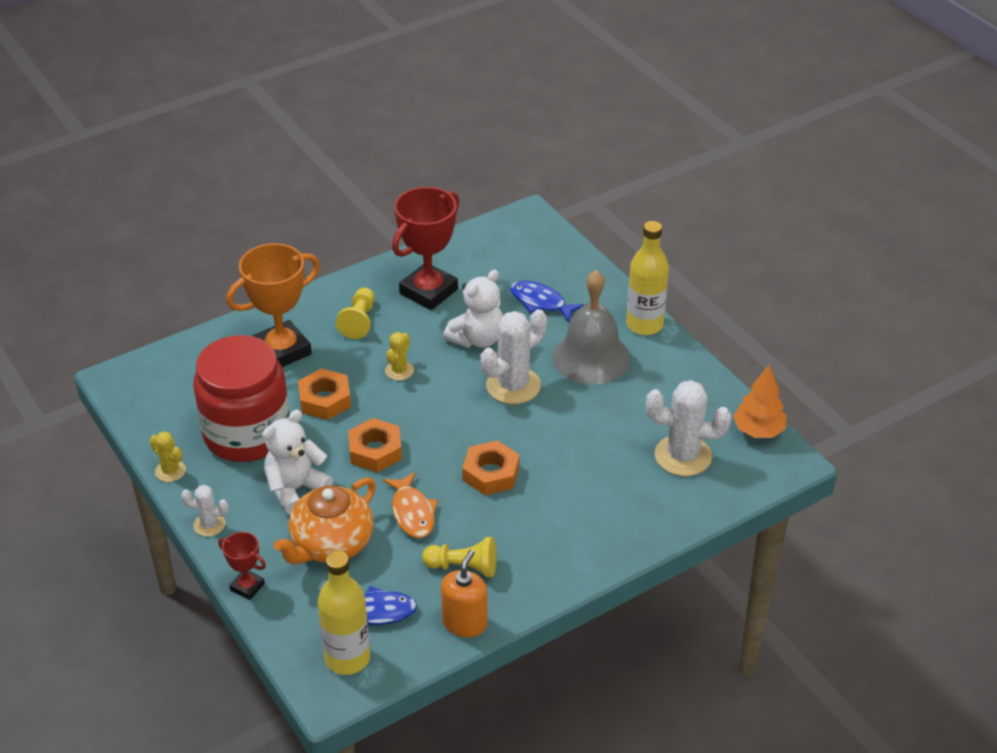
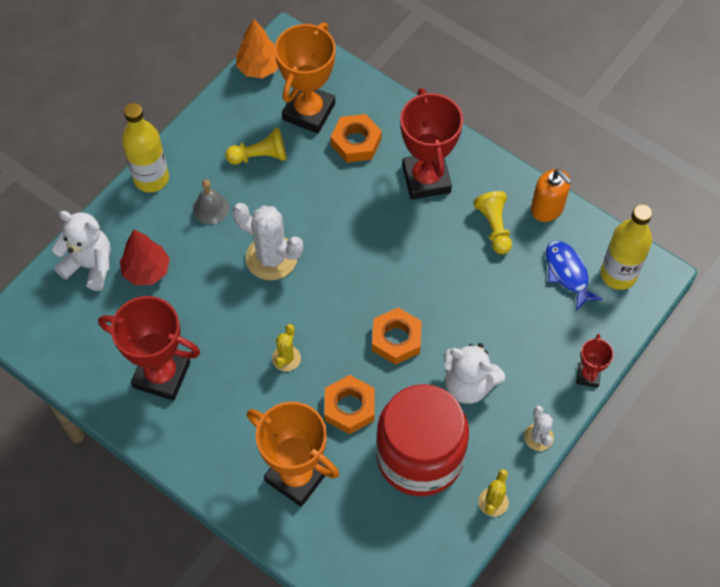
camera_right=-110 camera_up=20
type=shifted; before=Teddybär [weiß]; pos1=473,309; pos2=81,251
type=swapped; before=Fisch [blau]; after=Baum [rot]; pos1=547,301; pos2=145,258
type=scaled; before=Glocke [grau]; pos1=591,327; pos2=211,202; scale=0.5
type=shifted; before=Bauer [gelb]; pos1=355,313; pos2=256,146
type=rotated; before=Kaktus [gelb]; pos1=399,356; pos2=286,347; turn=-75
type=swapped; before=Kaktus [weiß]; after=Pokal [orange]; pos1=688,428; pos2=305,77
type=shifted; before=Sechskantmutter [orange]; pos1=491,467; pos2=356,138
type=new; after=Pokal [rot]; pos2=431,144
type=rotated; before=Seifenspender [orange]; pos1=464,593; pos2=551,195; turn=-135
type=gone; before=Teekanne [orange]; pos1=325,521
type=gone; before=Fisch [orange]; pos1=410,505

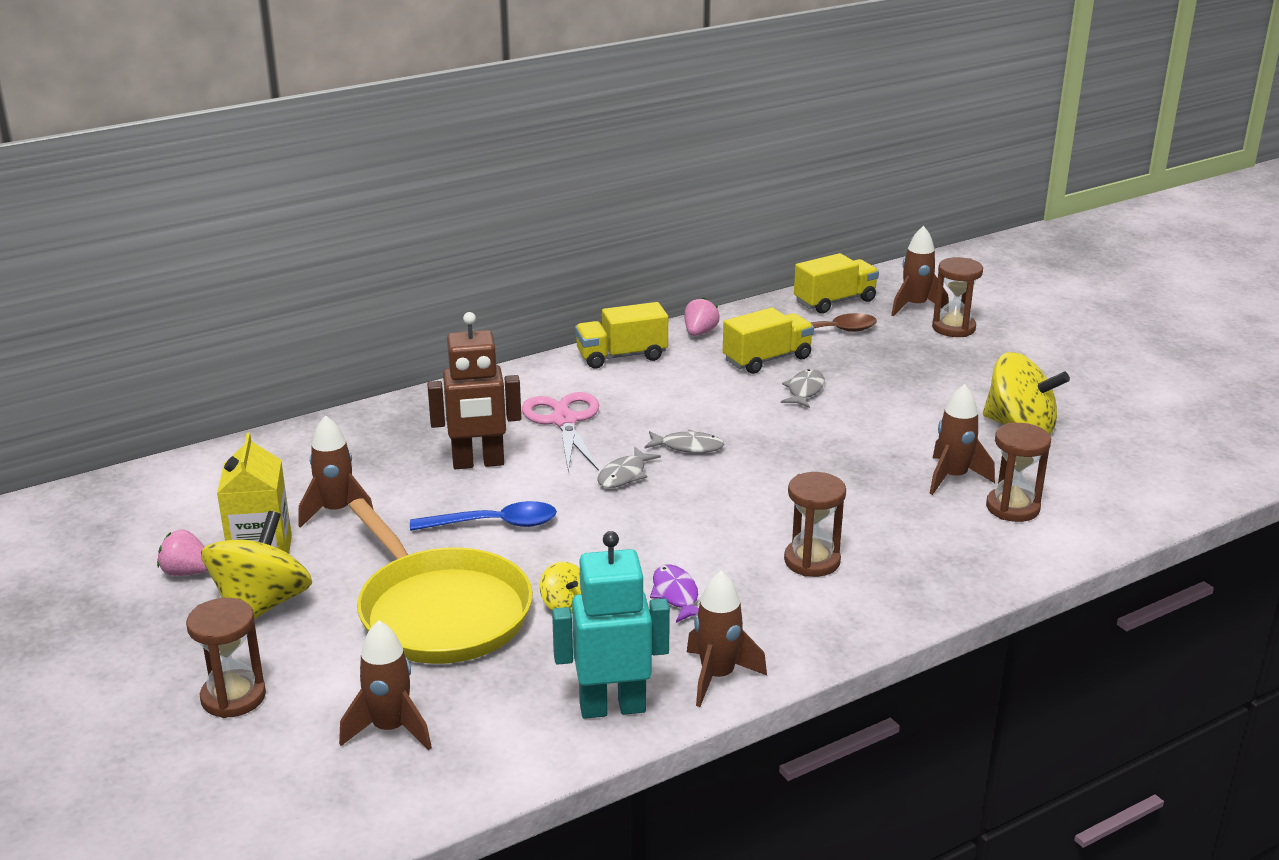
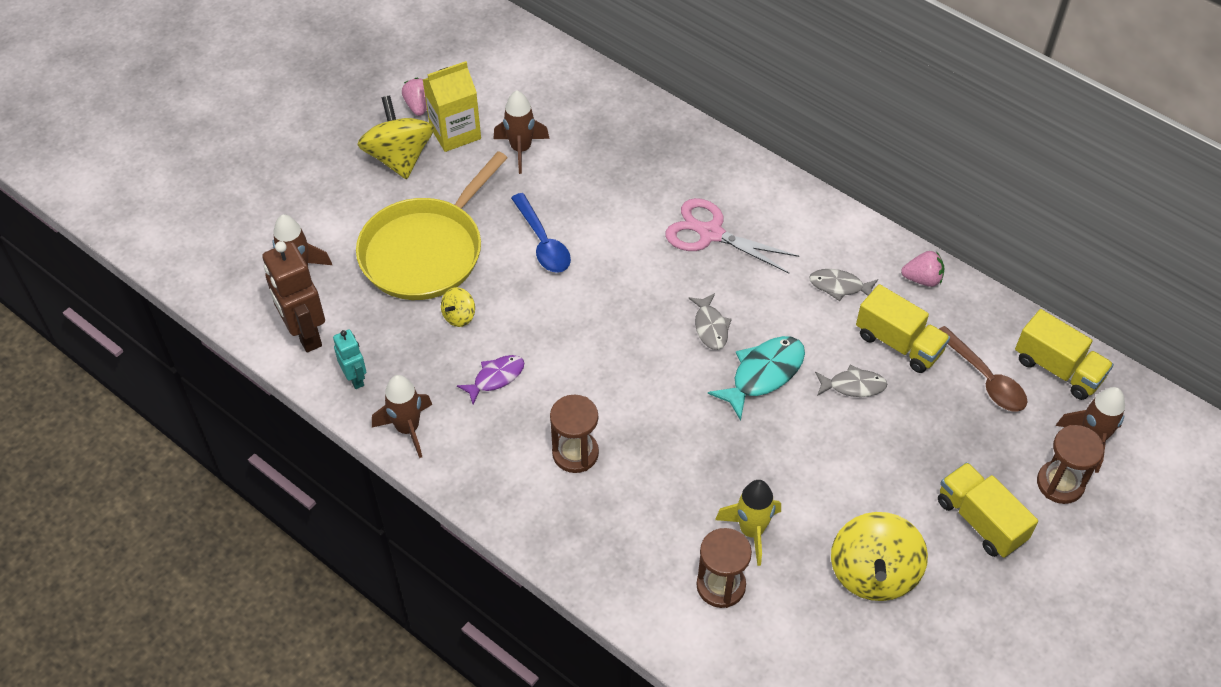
camera_right=70 camera_up=25
type=shifted; before=Roboter [braun]; pos1=474,390; pos2=293,296
type=scaled; before=Roboter [türkis]; pos1=611,625; pos2=349,359; scale=0.55
type=rotated; before=Kreisel [gelb]; pos1=256,565; pos2=395,137; turn=-105
type=rotated; before=Schere [rosa]; pos1=560,432; pos2=732,235; turn=-120
type=new; after=Fisch [türkis]; pos2=756,378
type=repainted; before=Rakete [braun]; after=Rakete [gelb]; pos1=962,439; pos2=748,523
type=shifted; before=Fisch [grau]; pos1=629,467; pos2=843,285
type=shifted; before=Lastwagen [gelb]; pos1=621,335; pos2=988,510
type=gone; before=Sanduhr [braun]; pos1=226,658

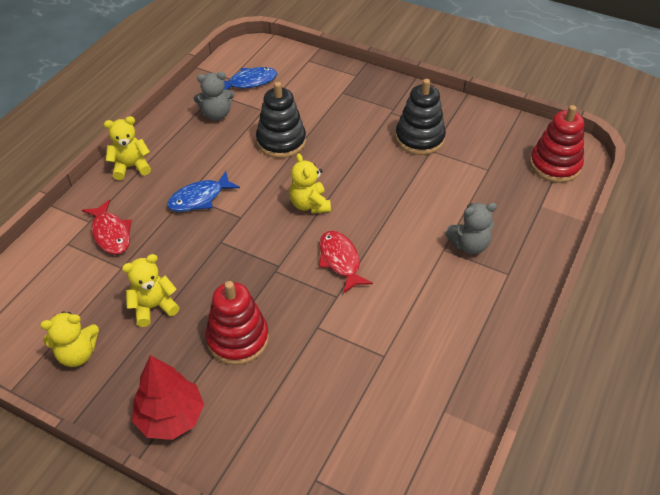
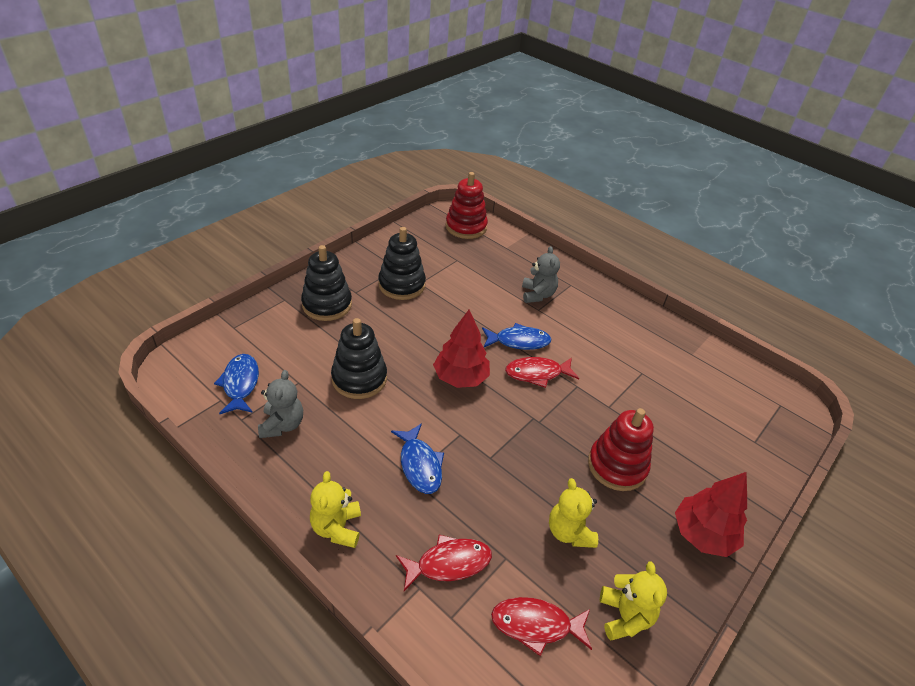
camera_right=-80 camera_up=-5
type=new; after=Stapelspielzeug [schwarz]; pos2=326,283
type=swapped; before=Teddybär [gelb]; after=Baum [rot]; pos1=310,183; pos2=461,349
type=new; after=Fisch [blau]; pos2=516,336
type=new; after=Fisch [rot]; pos2=541,626

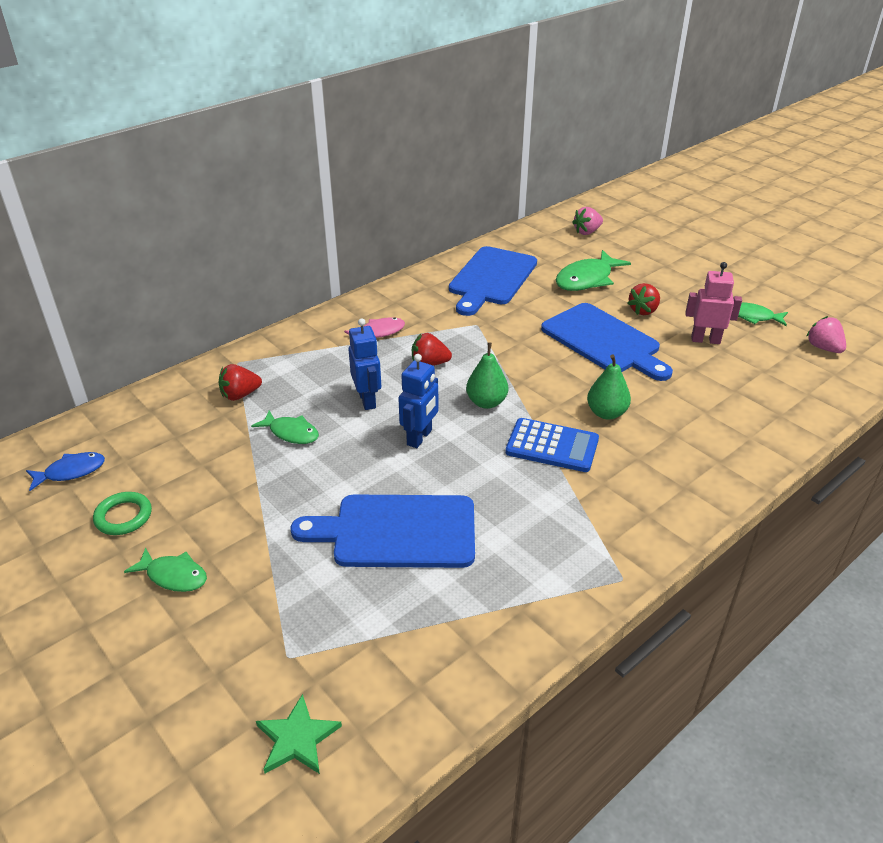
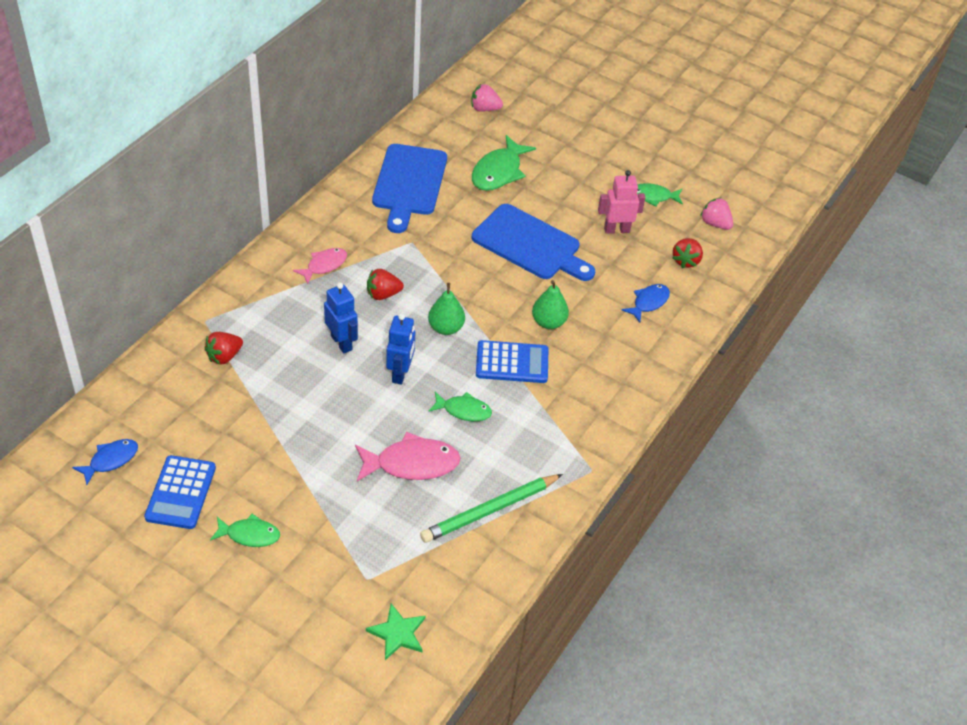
camera_right=-20 camera_up=10
type=swapped; before=Ring [grün]; after=Taschenrechner [blau]; pos1=122,513; pos2=180,492
type=swapped; before=Schneidebrett [blau]; after=Fisch [rosa]; pos1=383,531; pos2=408,456
type=new; after=Bleistift [grün]; pos2=491,508
type=shifted; before=Fisch [grün]; pos1=285,427; pos2=460,406
type=rotated; before=Erdbeere [rosa]; pos1=587,221; pos2=487,97; turn=60
type=new; after=Fisch [blau]; pos2=646,303
type=shifted; before=Erdbeere [rot]; pos1=643,299; pos2=688,253

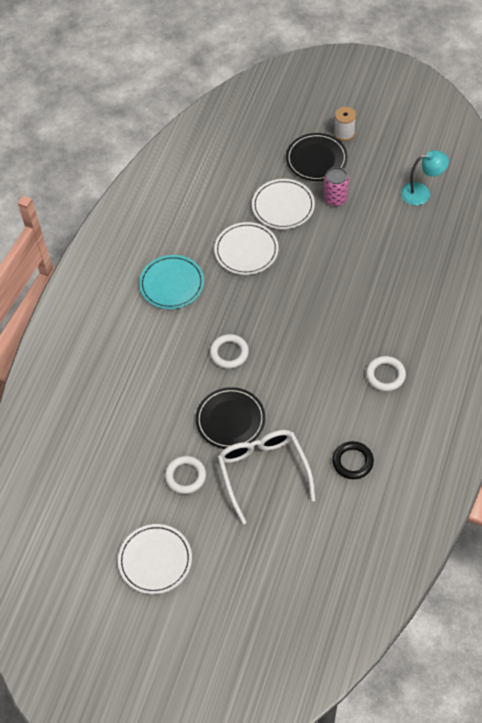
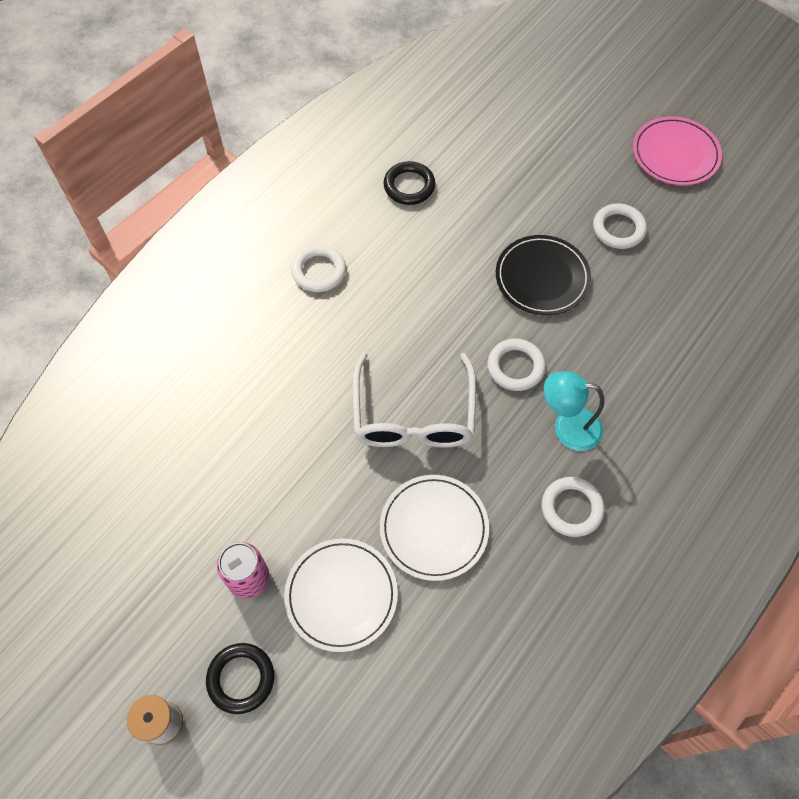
camera_right=-165 camera_up=5
type=swapped; before=Teller [schwarz]; after=Ring [schwarz]; pos1=316,157; pos2=240,678
type=shifted; before=Brille [weiß]; pos1=267,477; pos2=414,400
type=swapped; before=Teller [türkis]; after=Ring [weiß]; pos1=171,282; pos2=573,507
type=shifted; before=Lampe [türkis]; pos1=425,177; pos2=574,411
type=repainted; before=Teller [weiß]; after=Teller [rosa]; pos1=155,559; pos2=677,150

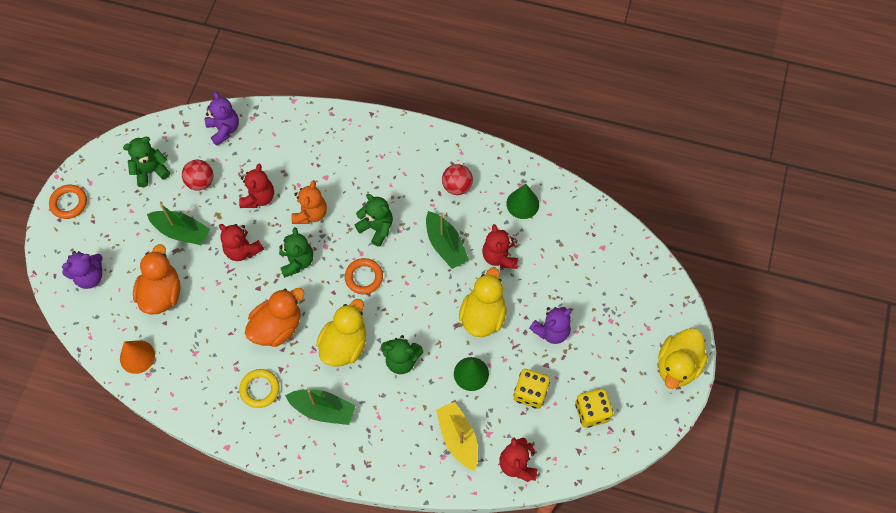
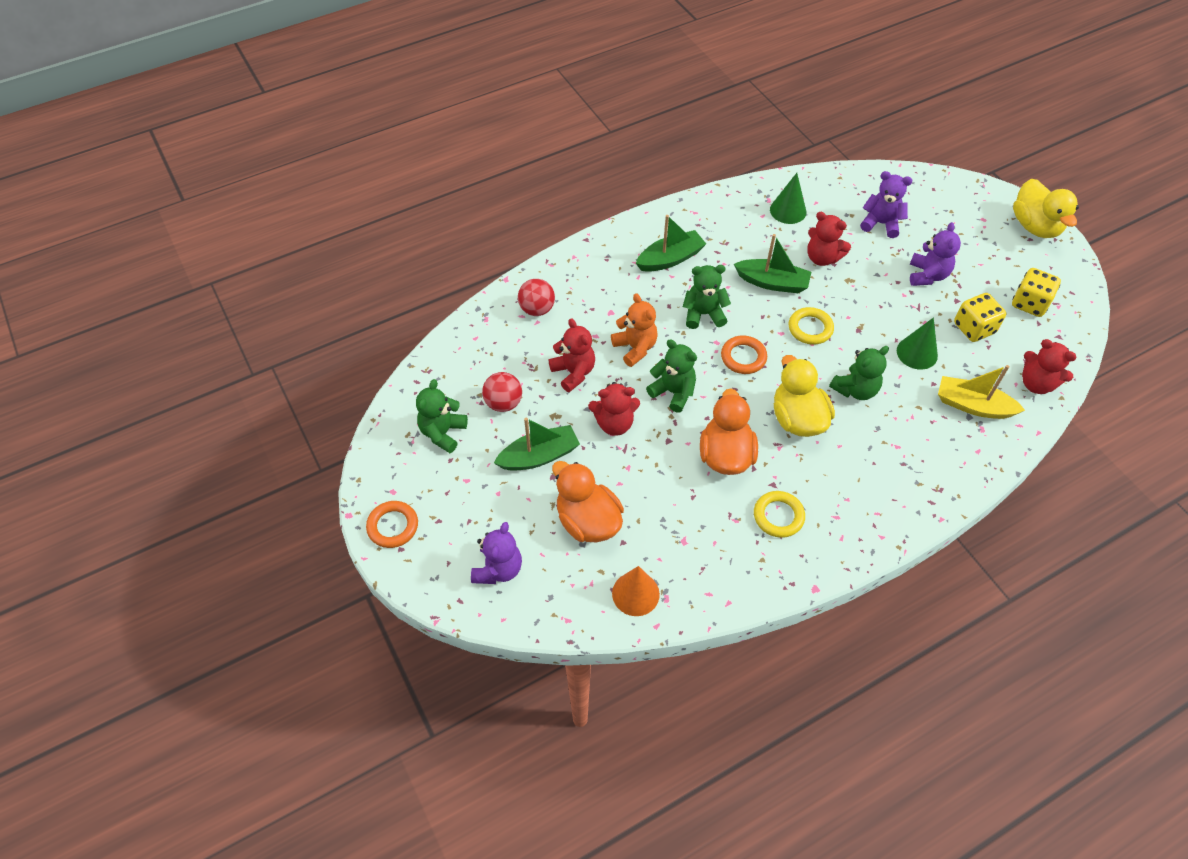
camera_right=-45 camera_up=-10
type=shifted; before=Ball [rot]; pos1=457,179; pos2=536,297
type=shifted; before=Boot [grün]; pos1=320,407; pos2=671,243
type=new; after=Ring [gelb]; pos2=811,326
type=shifted; before=Teddybär [lila]; pos1=222,119; pos2=886,204
type=gone; before=Ente [gelb]; pos1=483,302

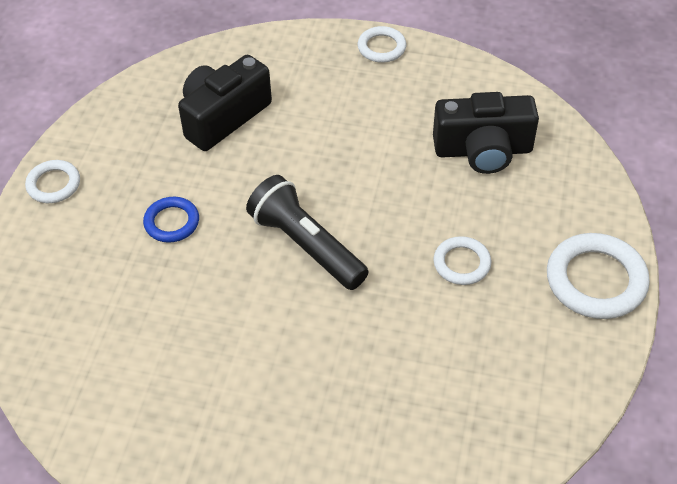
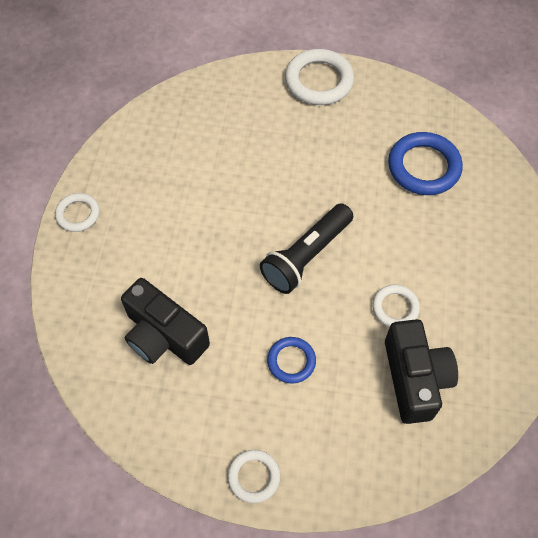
camera_right=-95 camera_up=10
type=shifted; before=Ring [weiß]; pos1=462,260; pos2=396,306
type=shifted; before=Kamera [schwarz]; pos1=486,133; pos2=421,371
type=new; after=Ring [blau]; pos2=425,163

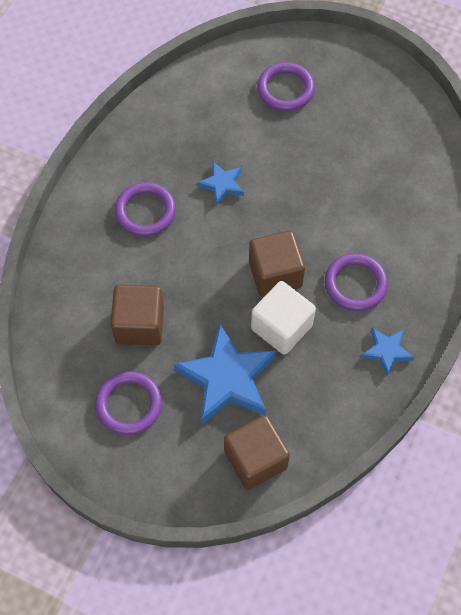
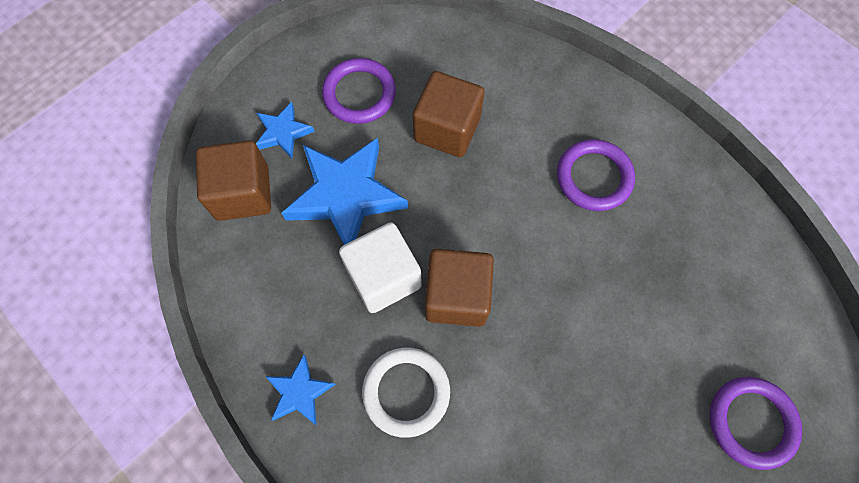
camera_right=110 camera_up=5
type=shifted; before=Stern [blau]; pos1=220,184; pos2=285,130
type=repainted; before=Ring [lila]; after=Ring [weiß]; pos1=356,282; pos2=406,392

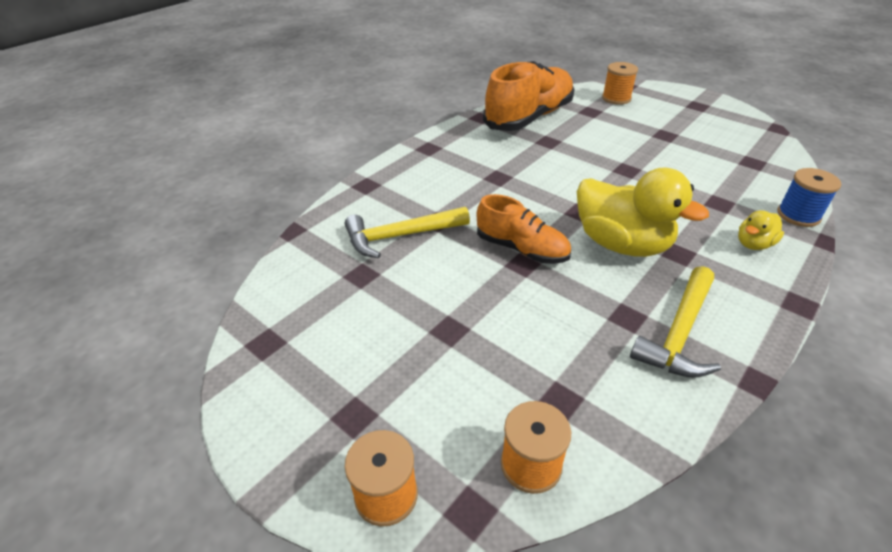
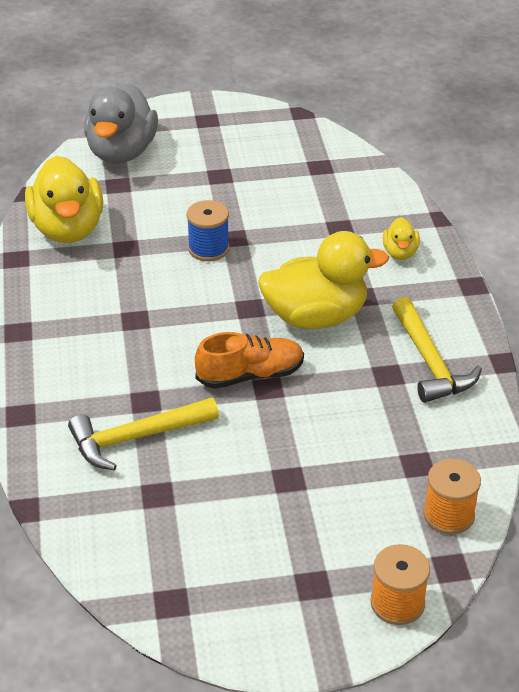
camera_right=-50 camera_up=0
type=swapped; before=Schuh [orange]; after=Ente [gelb]; pos1=528,96; pos2=64,199
type=rotated; before=Hammer [gelb]; pos1=407,232; pos2=143,434; turn=45
type=swapped; before=Garnrolle [orange]; after=Ente [grau]; pos1=620,83; pos2=121,123
type=shifted; before=Garnrolle [blau]; pos1=809,197; pos2=208,230

